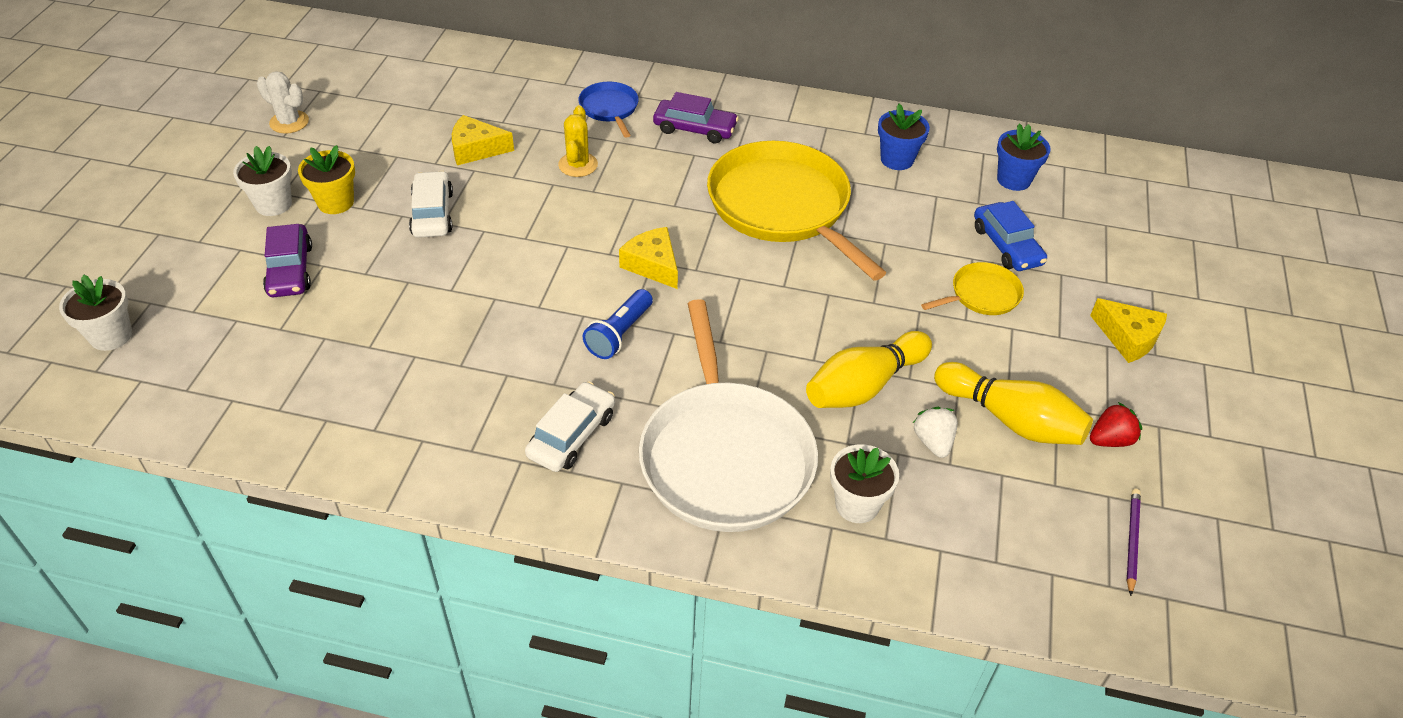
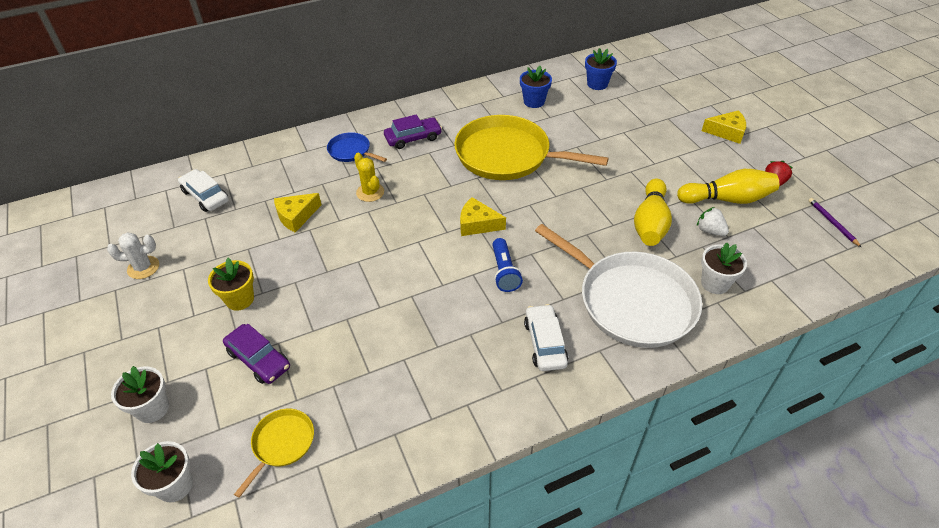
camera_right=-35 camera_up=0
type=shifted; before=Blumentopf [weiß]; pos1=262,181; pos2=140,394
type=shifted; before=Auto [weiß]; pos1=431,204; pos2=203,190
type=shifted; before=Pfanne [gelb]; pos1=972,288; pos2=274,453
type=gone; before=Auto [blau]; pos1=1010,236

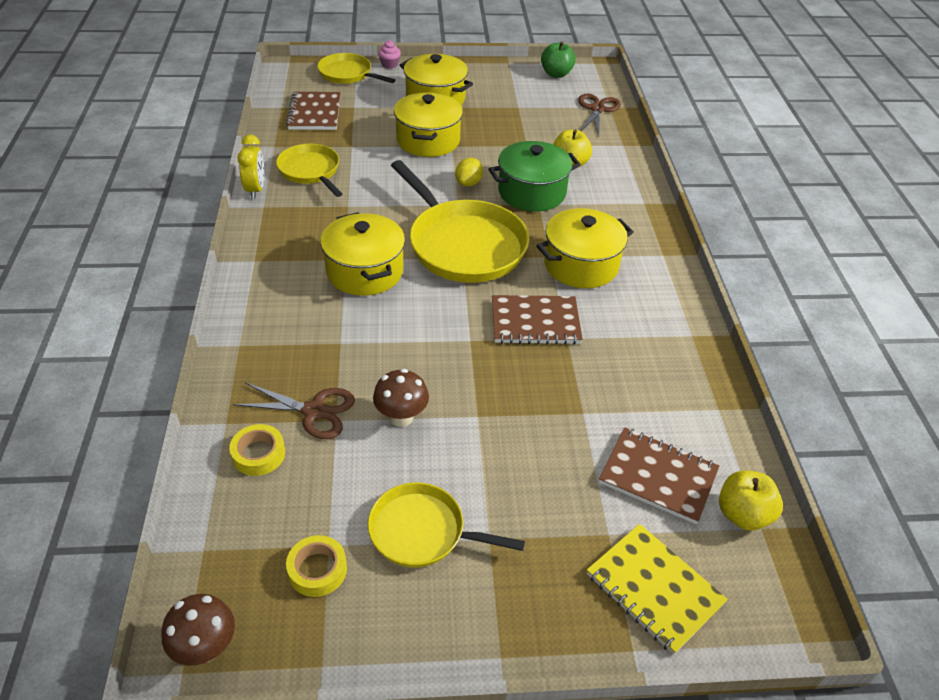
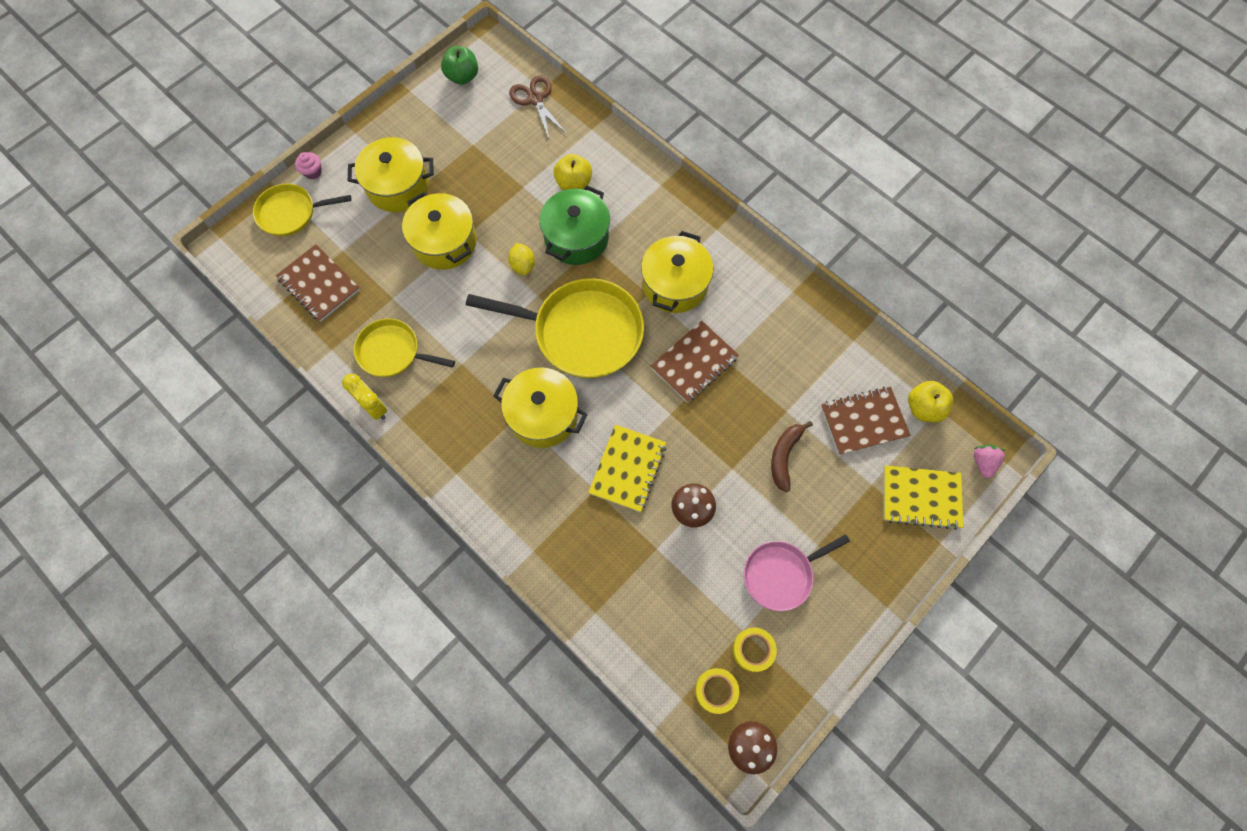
camera_right=-40 camera_up=25
type=new; after=Notizbuch [gelb]; pos2=627,468
type=shifted; before=Klebeband [gelb]; pos1=257,450; pos2=717,691
type=repainted; before=Pfanne [gelb]; after=Pfanne [rosa]; pos1=446,524; pos2=797,572
type=new; after=Banane [braun]; pos2=792,457
type=new; after=Erdbeere [rosa]; pos2=989,461
type=gone; before=Schere [braun]; pos1=294,410

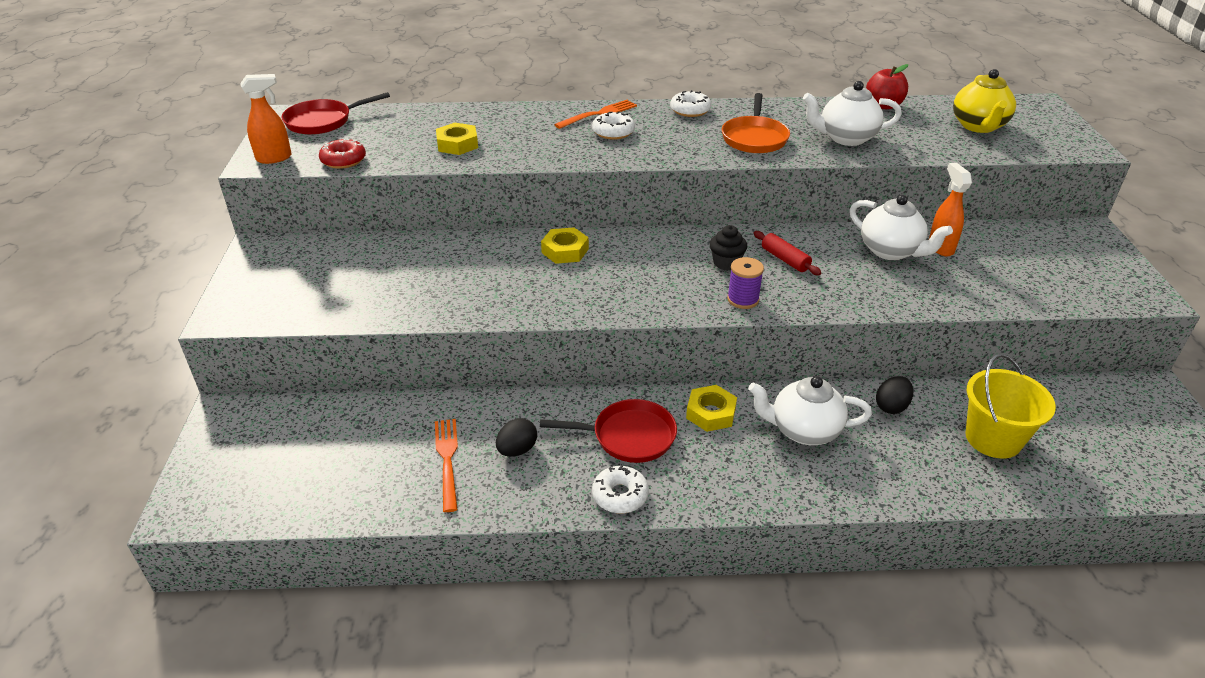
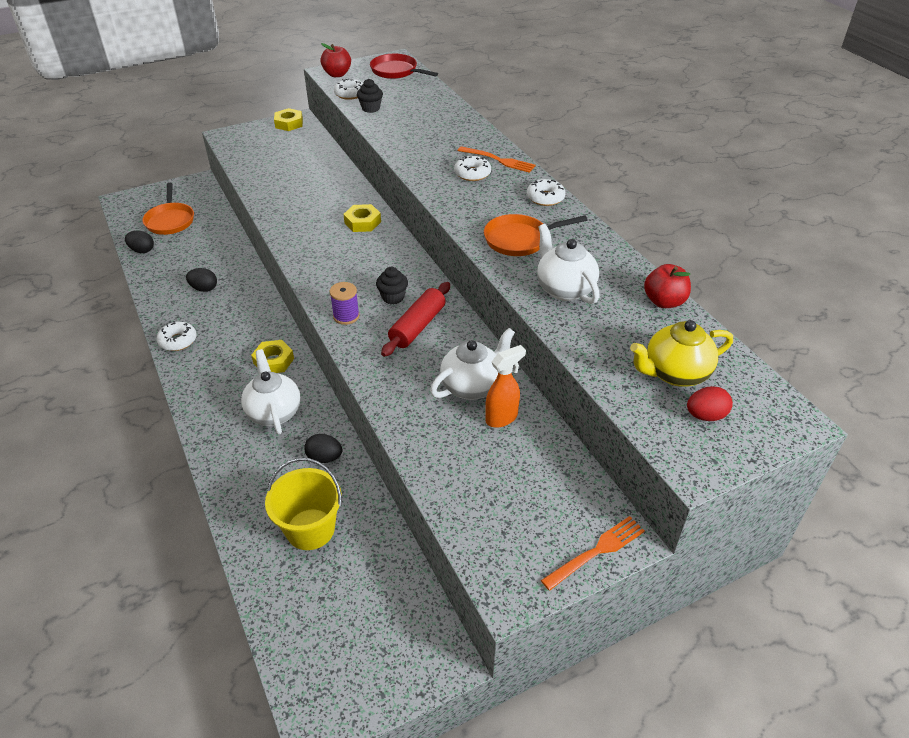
camera_right=65 camera_up=5
type=new; after=Ei [schwarz]; pos2=139,241
type=new; after=Pfanne [orange]; pos2=168,209
type=shifted; before=Sechskantmutter [gelb]; pos1=457,139; pos2=288,119
type=swapped; before=Sprühflasche [orange]; after=Apfel [rot]; pos1=266,119; pos2=336,60
type=repainted; before=Donut [rot]; after=Donut [weiß]; pos1=342,153; pos2=348,89
type=new; after=Muffin [schwarz]; pos2=370,96
type=scaled; before=Nudelholz [rot]; pos1=787,253; pos2=415,319; scale=1.52
type=rotated; before=Teekanne [weiß]; pos1=901,227; pos2=472,364; turn=-150
type=shifted; before=Gabel [orange]; pos1=446,465; pos2=593,553
type=new; after=Ei [rot]; pos2=710,403
type=gone; before=Pfanne [rot]; pos1=608,431

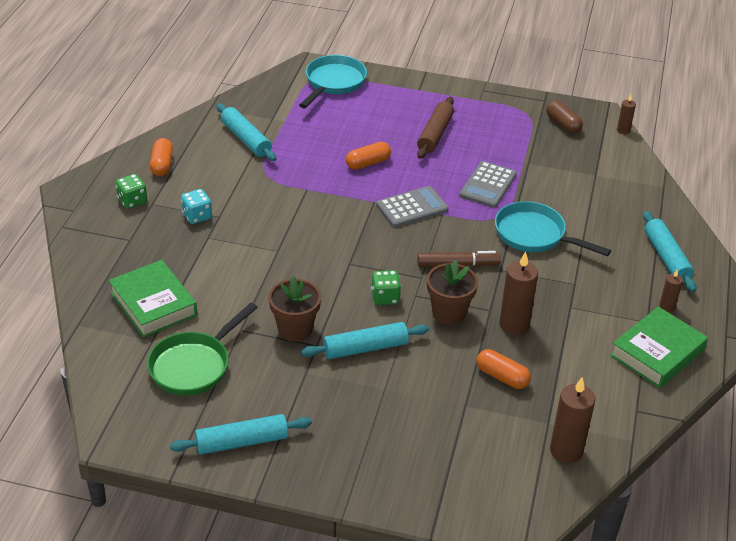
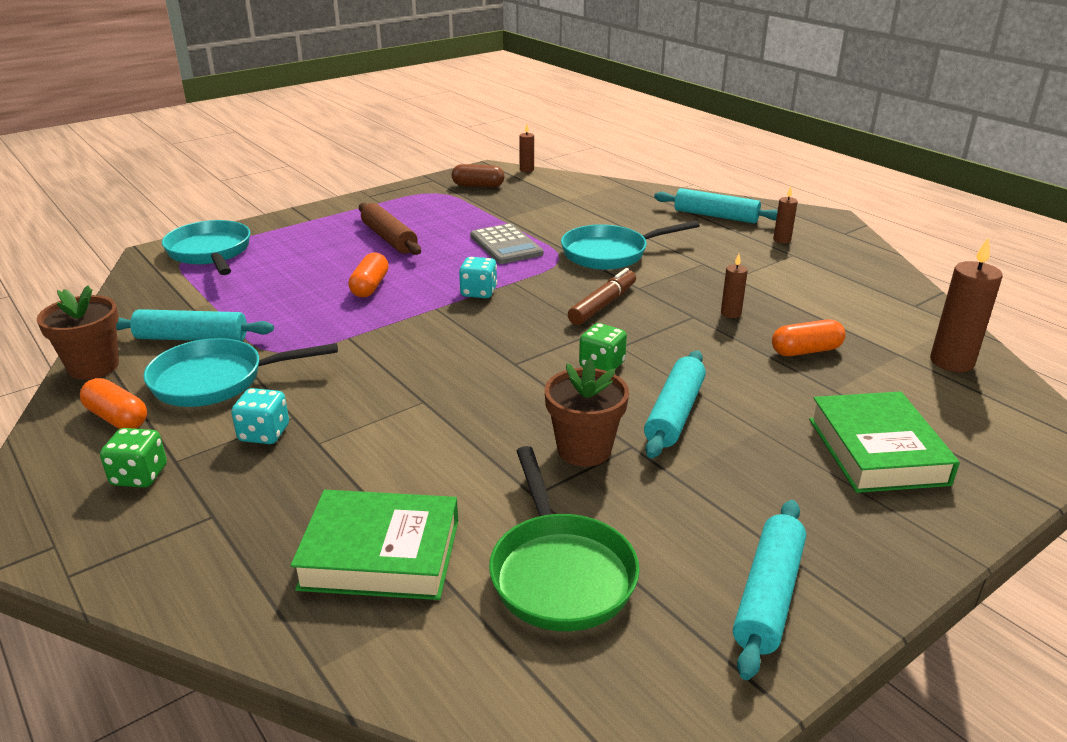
camera_right=-50 camera_up=-10
type=shifted; before=Blumentopf [braun]; pos1=452,292; pos2=78,333
type=new; after=Pfanne [türkis]; pos2=240,372
type=swapped; before=Taschenrechner [grau]; after=Spielwürfel [türkis]; pos1=412,206; pos2=478,277
type=scaled; before=Kerze [braun]; pos1=518,293; pos2=734,286; scale=0.54
type=shifted; before=Buch [grün]; pos1=659,347; pos2=884,442

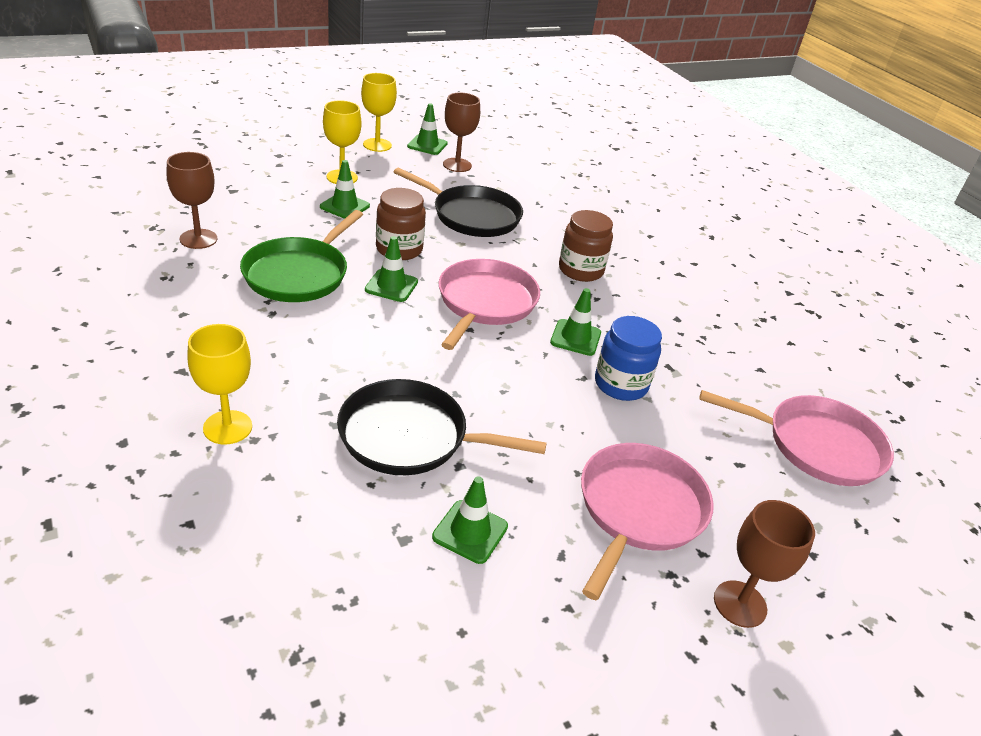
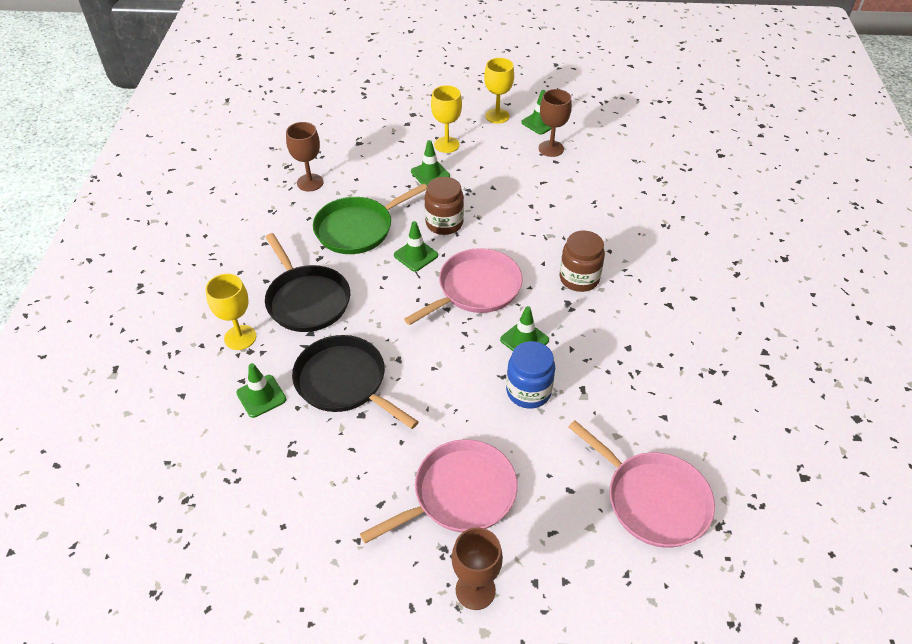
camera_right=35 camera_up=10
type=shifted; before=Leitkegel [grün]; pos1=470,520; pos2=261,390
type=shifted; before=Pfanne [schwarz]; pos1=458,202; pos2=307,282

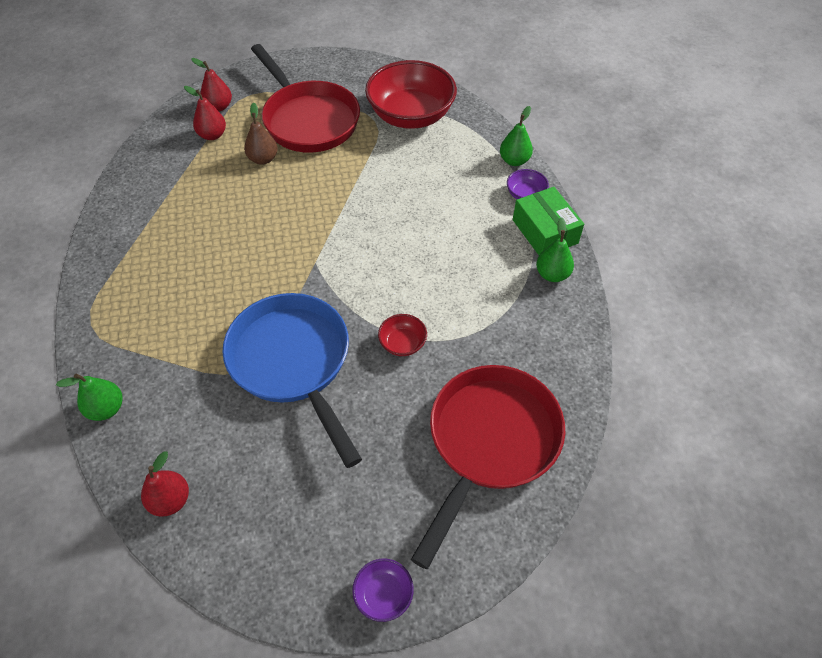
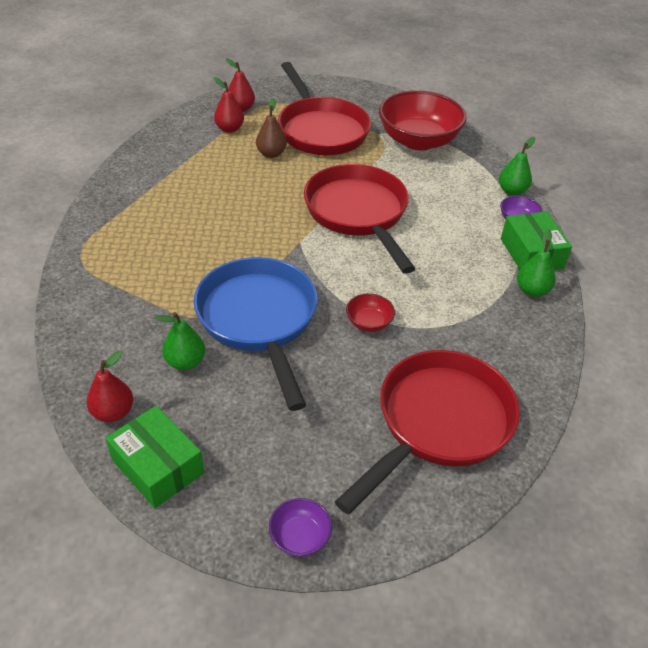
camera_right=10 camera_up=-10
type=new; after=Schachtel [grün]; pos2=154,457
type=shifted; before=Birne [grün]; pos1=89,397; pos2=180,341
type=new; after=Pfanne [rot]; pos2=360,219

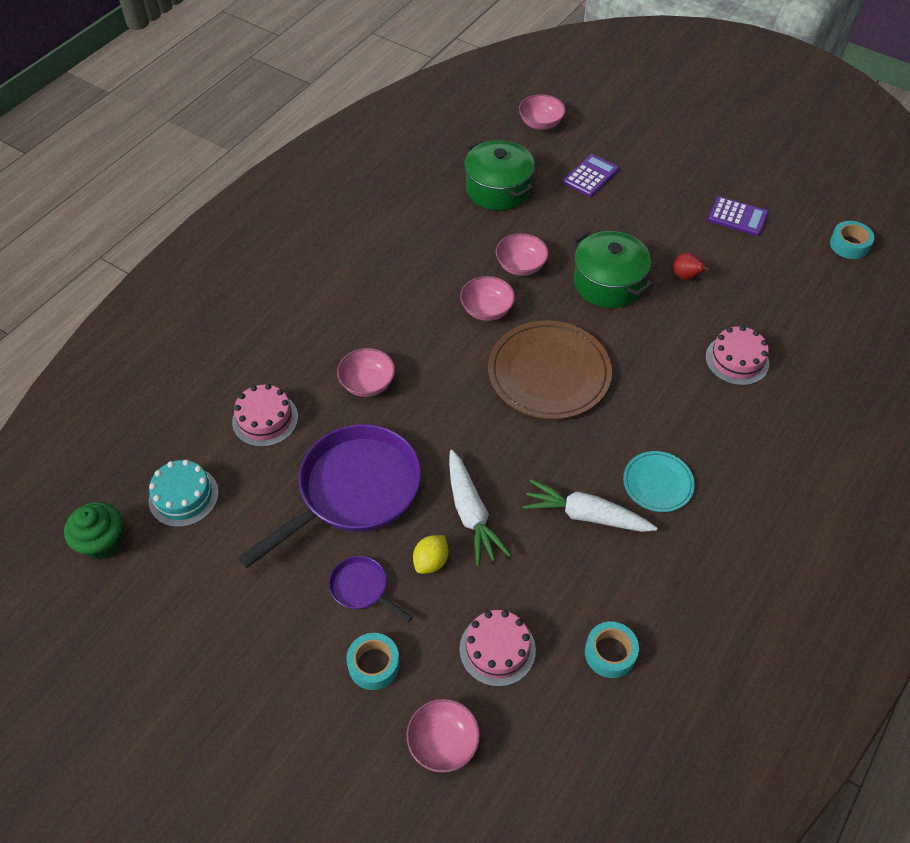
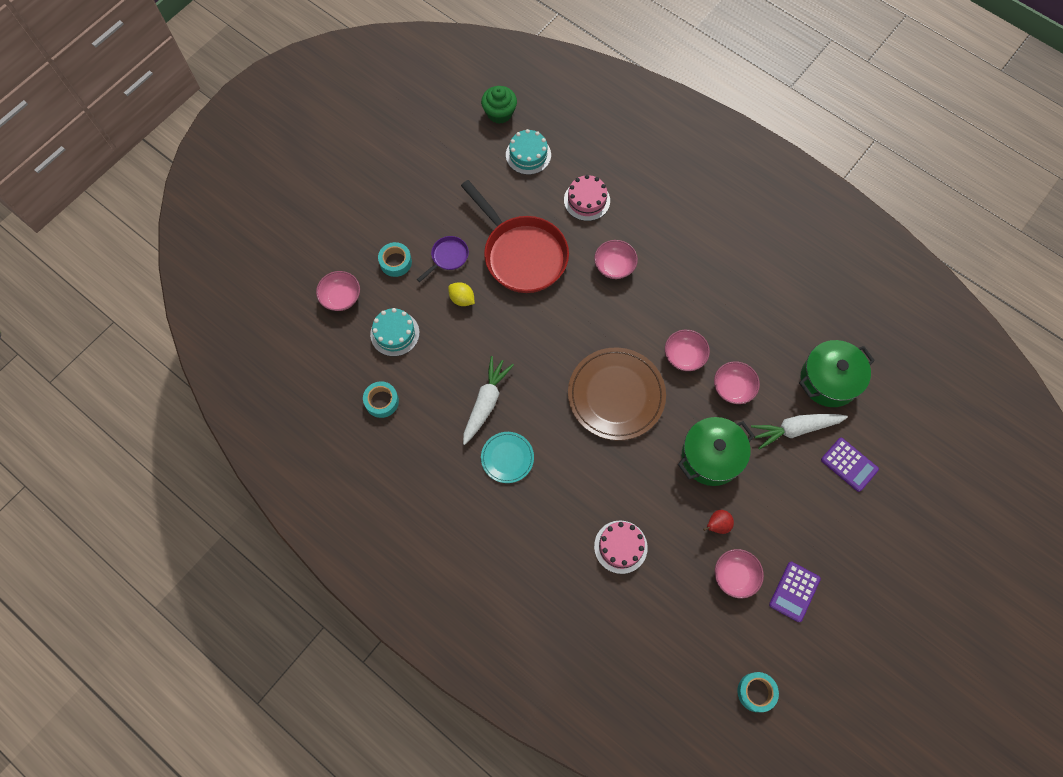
camera_right=95 camera_up=15
type=repainted; before=Kuchen [rosa]; after=Kuchen [türkis]; pos1=497,648; pos2=395,332
type=repainted; before=Pfanne [lila]; after=Pfanne [rot]; pos1=329,496; pos2=515,236
type=shifted; before=Schüssel [rosa]; pos1=542,112; pos2=739,574
type=shifted; before=Karotte [weiß]; pos1=480,508; pos2=799,432

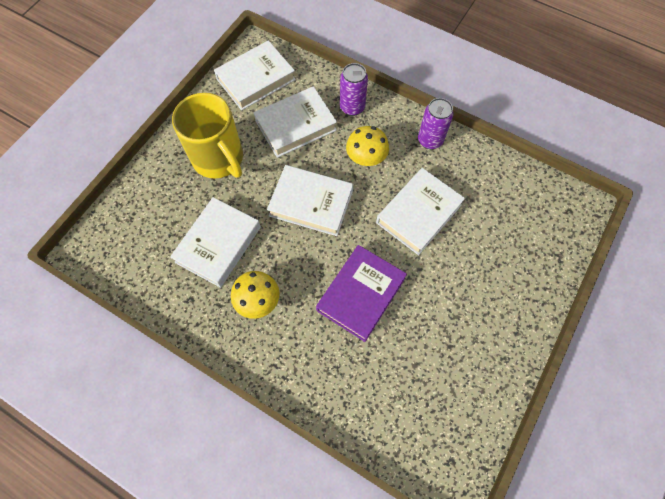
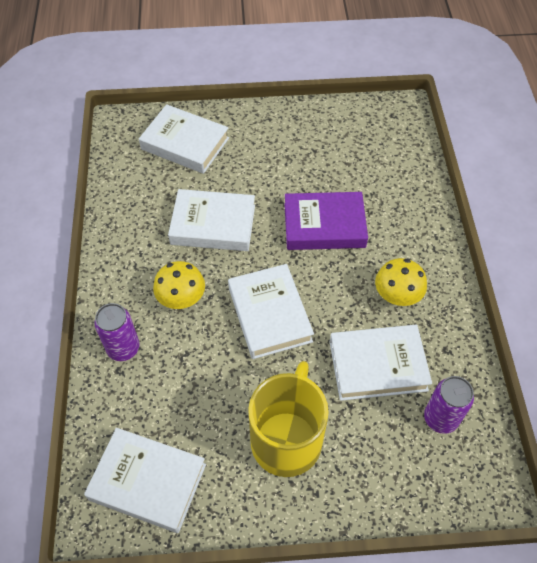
camera_right=-125 camera_up=-10
type=shifted; before=Buch [weiß]; pos1=295,122; pos2=184,139
type=shifted; before=Dose [lila]; pos1=435,123; pos2=449,405

